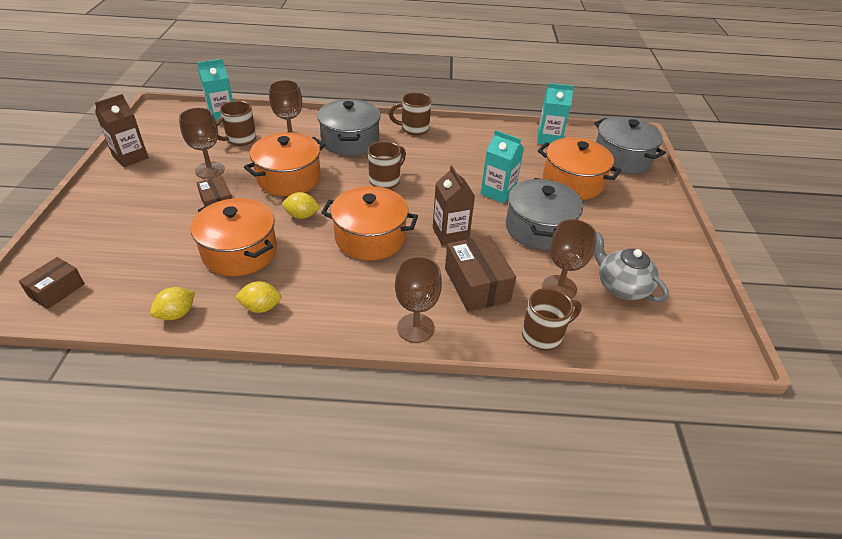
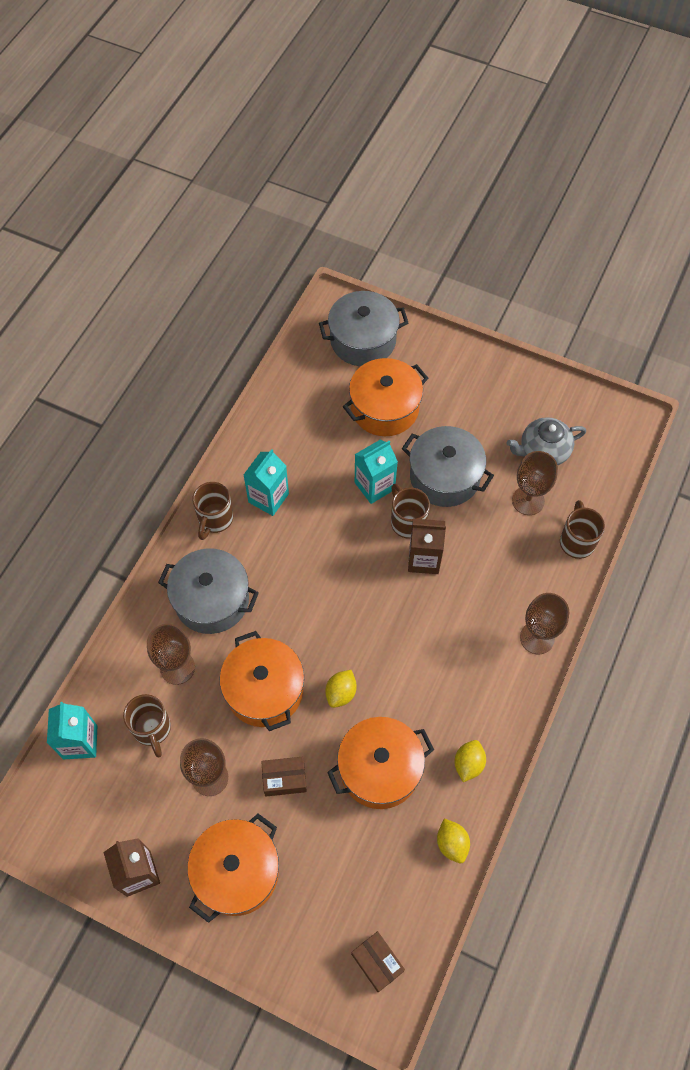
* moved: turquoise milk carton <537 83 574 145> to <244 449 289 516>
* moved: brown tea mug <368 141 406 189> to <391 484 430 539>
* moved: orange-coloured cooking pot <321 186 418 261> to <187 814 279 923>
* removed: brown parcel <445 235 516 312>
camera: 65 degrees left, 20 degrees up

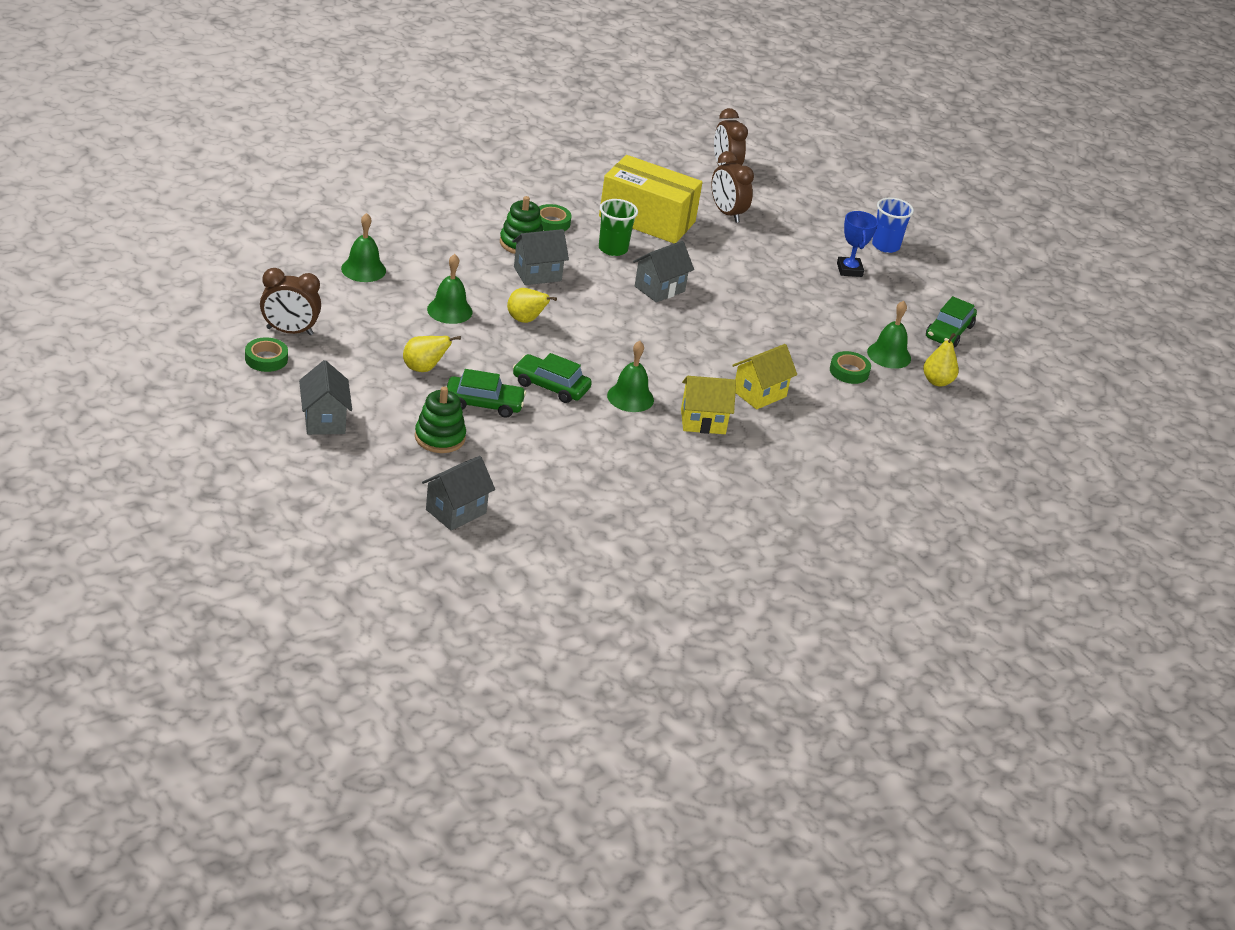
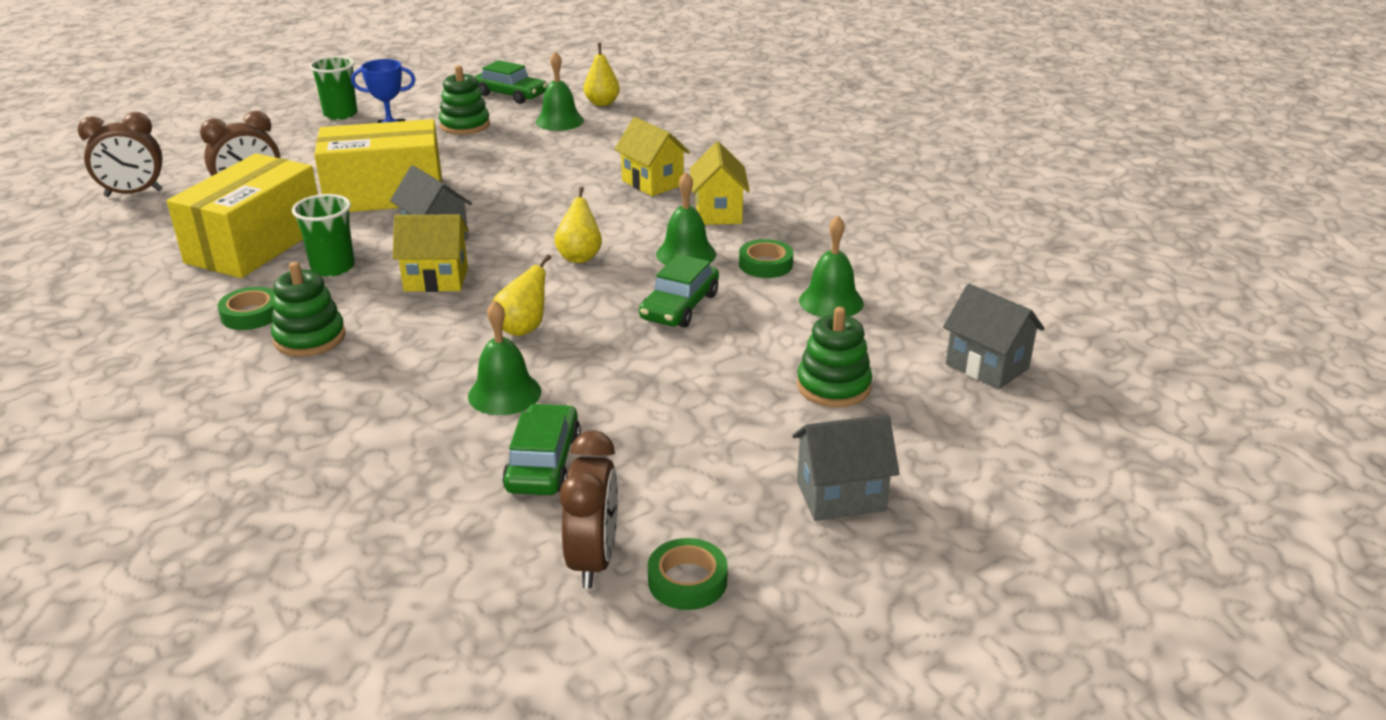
* recoloured: blue beaker <872 197 914 253> to leaf-green beaker <309 56 357 120>
* moved: leaf-green bell <341 213 386 282> to <799 215 864 317>
* removed: ash-grey cottage <512 229 569 285>
* moved: yellow pear fruit <403 336 461 372> to <554 187 602 263>
* moved: leaf-green roll of tape <830 351 871 384> to <739 239 793 278>
* moved: leaf-green toy car <447 369 526 418> to <502 403 581 495>
* added: leaf-green stacking toy <439 65 490 135>
* added: yellow parcel <314 119 442 212>
* added: yellow cottage <392 215 469 292>
camera: 85 degrees left, 5 degrees down

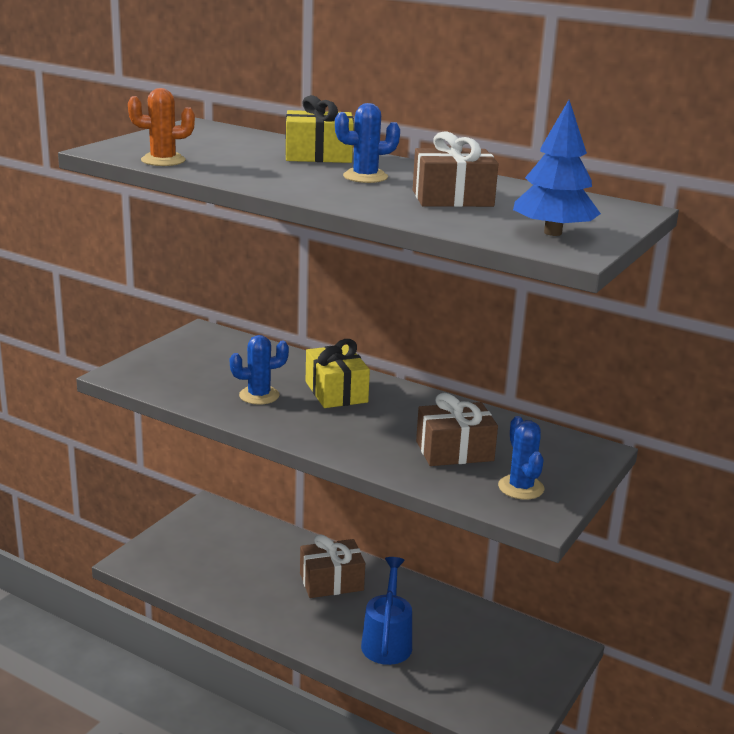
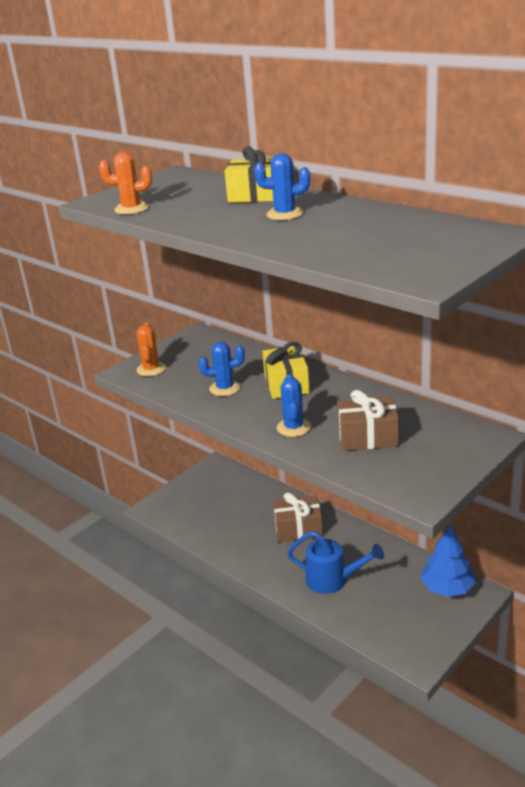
* moved: blue fir tree <513 100 601 236> to <420 525 476 597>
* removed: brown gift <413 131 499 207>
* moved: blue cactus <498 416 544 500> to <277 374 311 437>
* turned: blue watering can <361 557 412 665> = <287 531 384 594> 90 degrees clockwise
* added: orange-coloured cactus <136 323 166 376>
camera: 15 degrees right, 5 degrees up

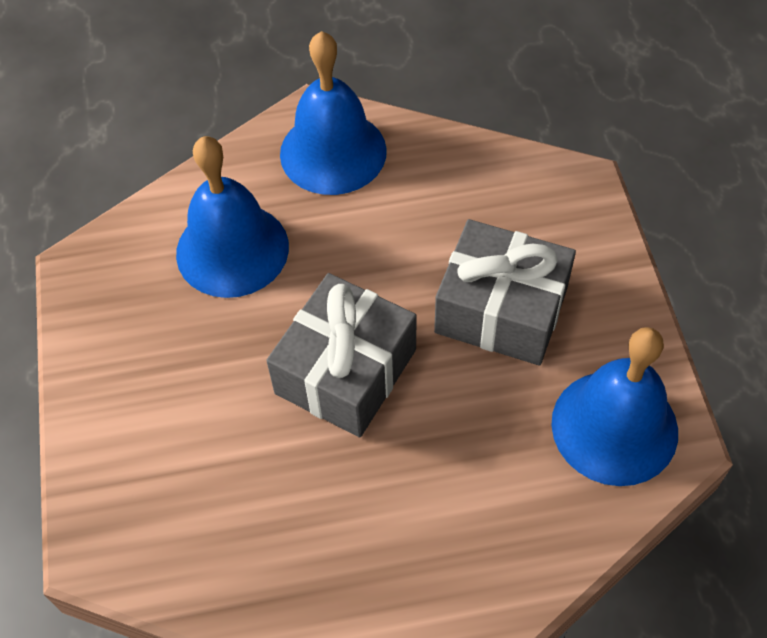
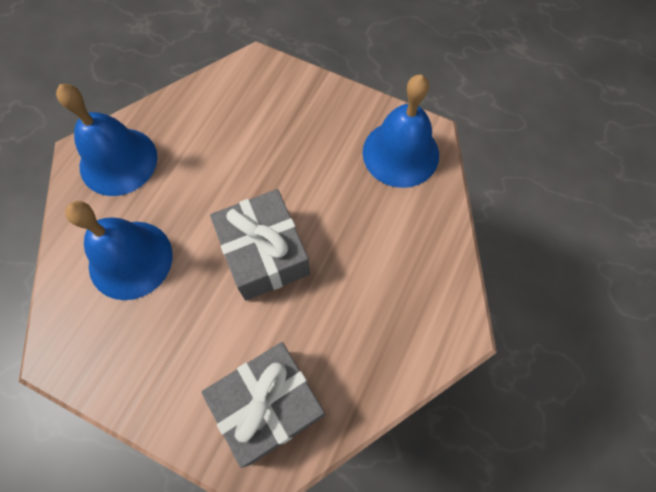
* moved: ash-grey gift <434 219 576 366> to <201 342 325 468>
camera: 55 degrees left, 10 degrees up

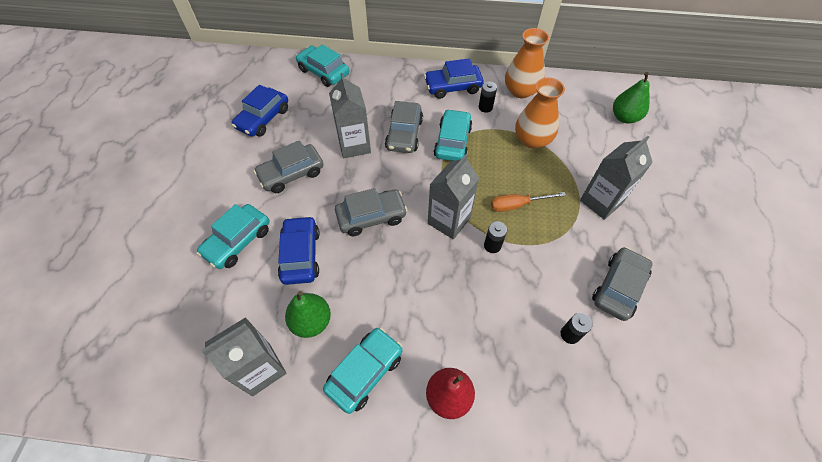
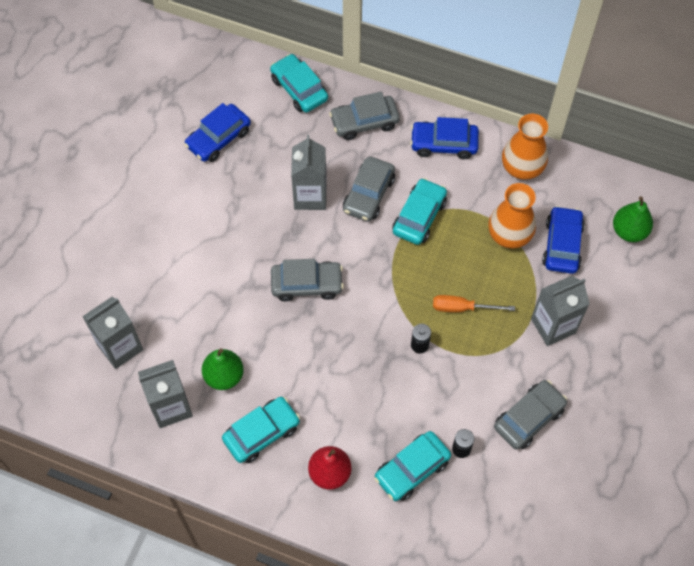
* removed: black power cell <479 81 497 113>
* moved: ash-grey toy car <254 140 323 193> to <329 92 400 140>
* moved: ash-grey milk carton <428 154 479 239> to <82 296 143 369>
* moved: turquoise toy car <197 204 270 269> to <374 431 451 501>
* moved: blue toy car <278 216 320 285> to <542 206 585 274>
camera: 15 degrees right, 5 degrees up

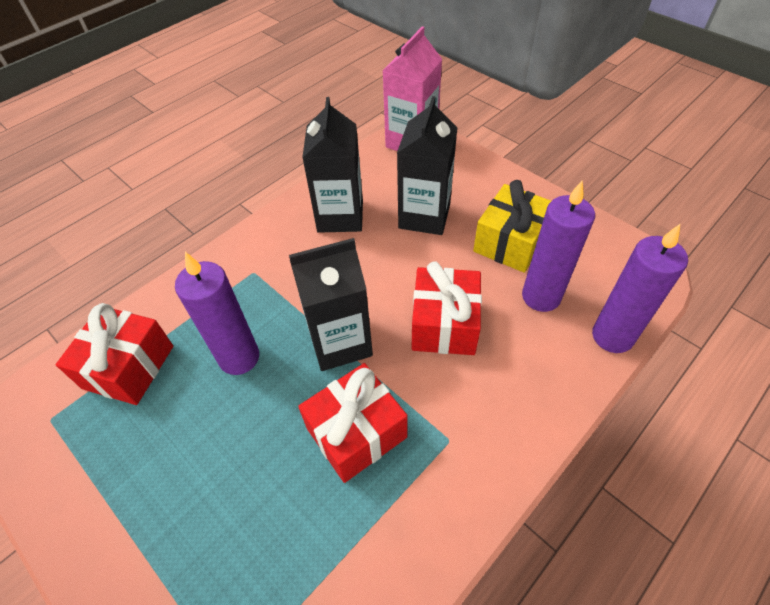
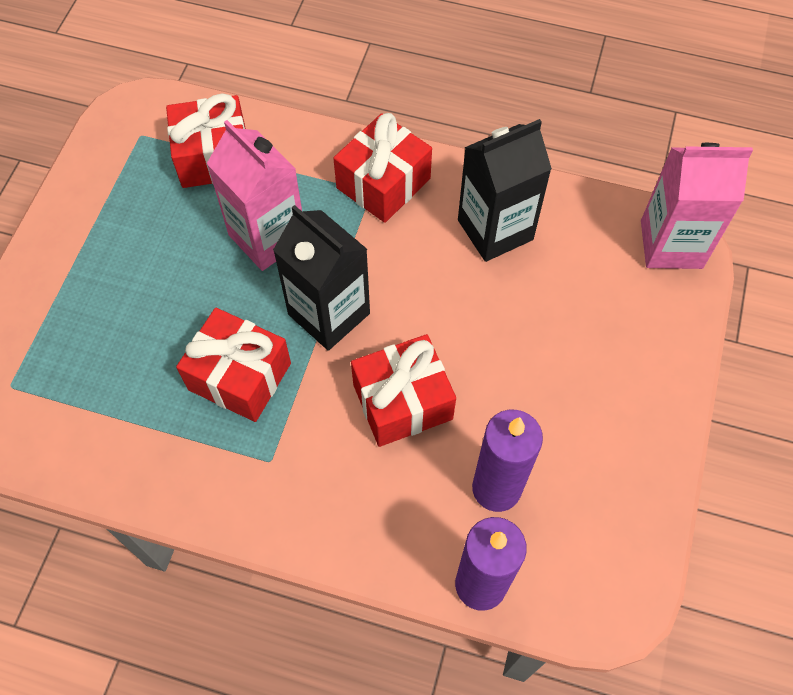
* removed: black milk carton <397 96 457 235>
* removed: yellow gift <473 180 551 273>
* replaced: purple wax candle <175 252 259 375> to rosy milk carton <207 120 302 271>
* added: scarlet gift <333 113 432 223>
camera: 60 degrees right, 10 degrees up

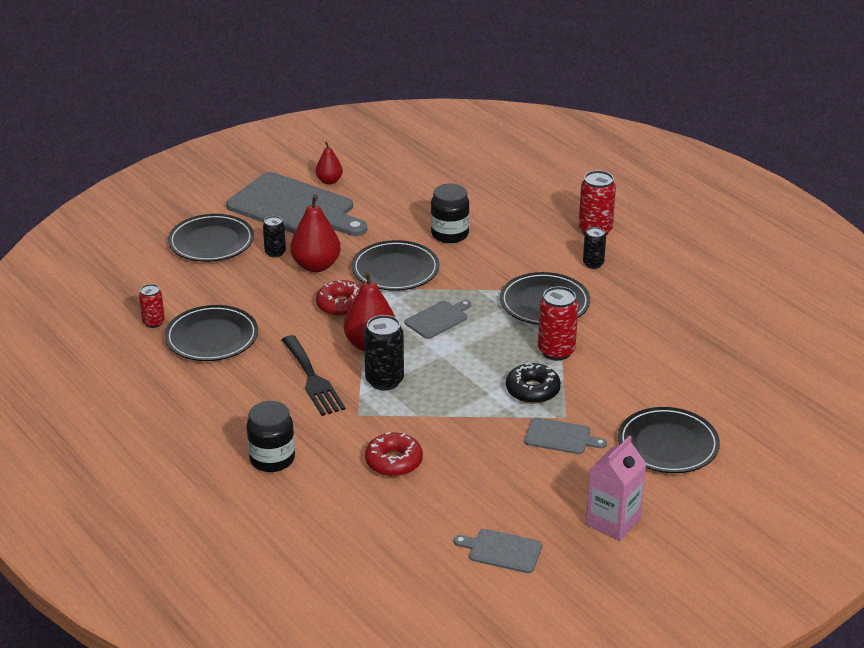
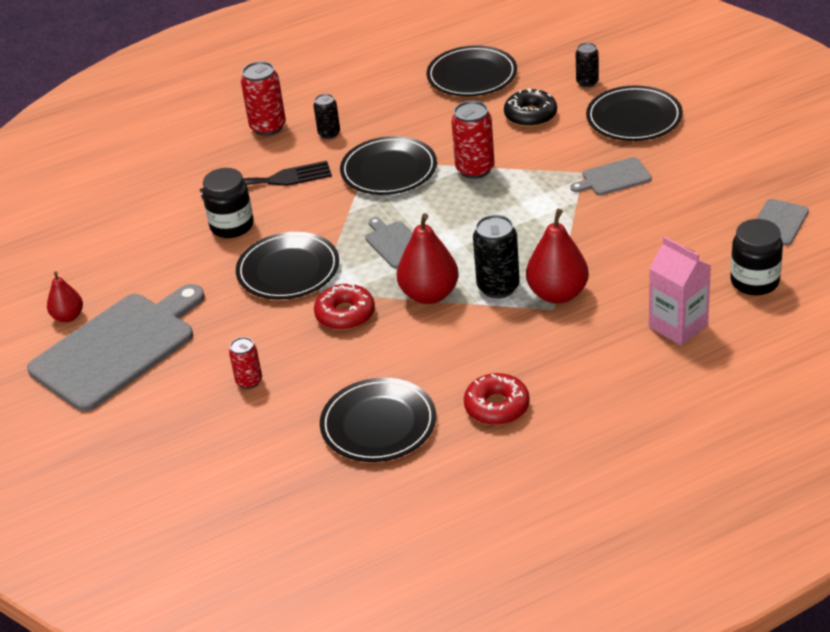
* moved: scarlet pear fruit <290 194 341 272> to <526 209 589 304>
* moved: black plate <168 214 254 262> to <427 46 517 96>
* moved: black tin <263 216 286 258> to <576 43 599 88>
* moved: scarlet tin <139 284 165 328> to <229 337 262 389>
* moved: black fork <282 335 346 416> to <200 161 332 199>
* moved: black donut <506 362 561 404> to <504 88 557 127>
* moved: black jam jar <247 401 295 472> to <730 219 783 295>
* turned: ash-grey chopping board <524 417 607 454> = <570 157 652 195> 135 degrees counterclockwise
* moved: scarlet donut <365 432 423 477> to <464 373 530 425>
* moved: rosy milk carton <586 435 646 541> to <649 236 711 345>
camera: 75 degrees left, 5 degrees up

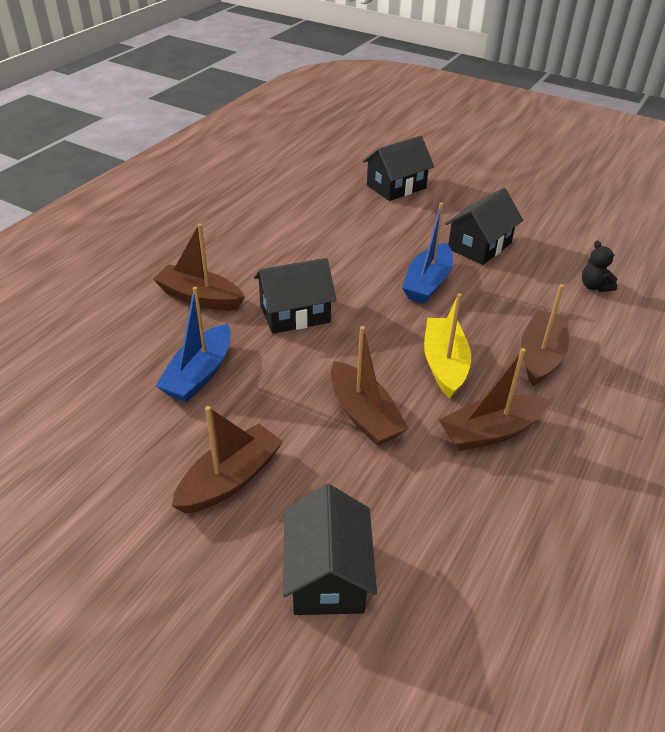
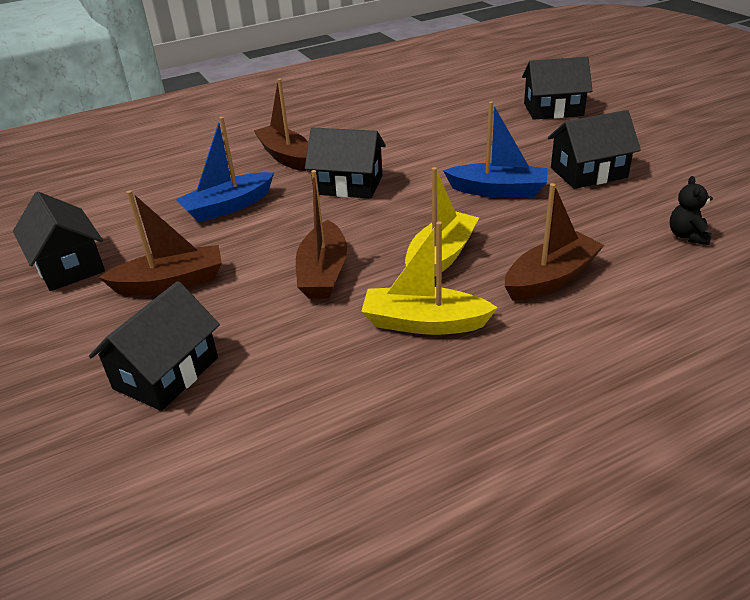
* turned: blue boat <402 202 453 304> = <443 101 547 197> 135 degrees counterclockwise
* recoloured: brown boat <439 348 549 451> to yellow boat <361 221 498 335>
* added: black cottage <13 192 105 291>
camera: 35 degrees right, 5 degrees down

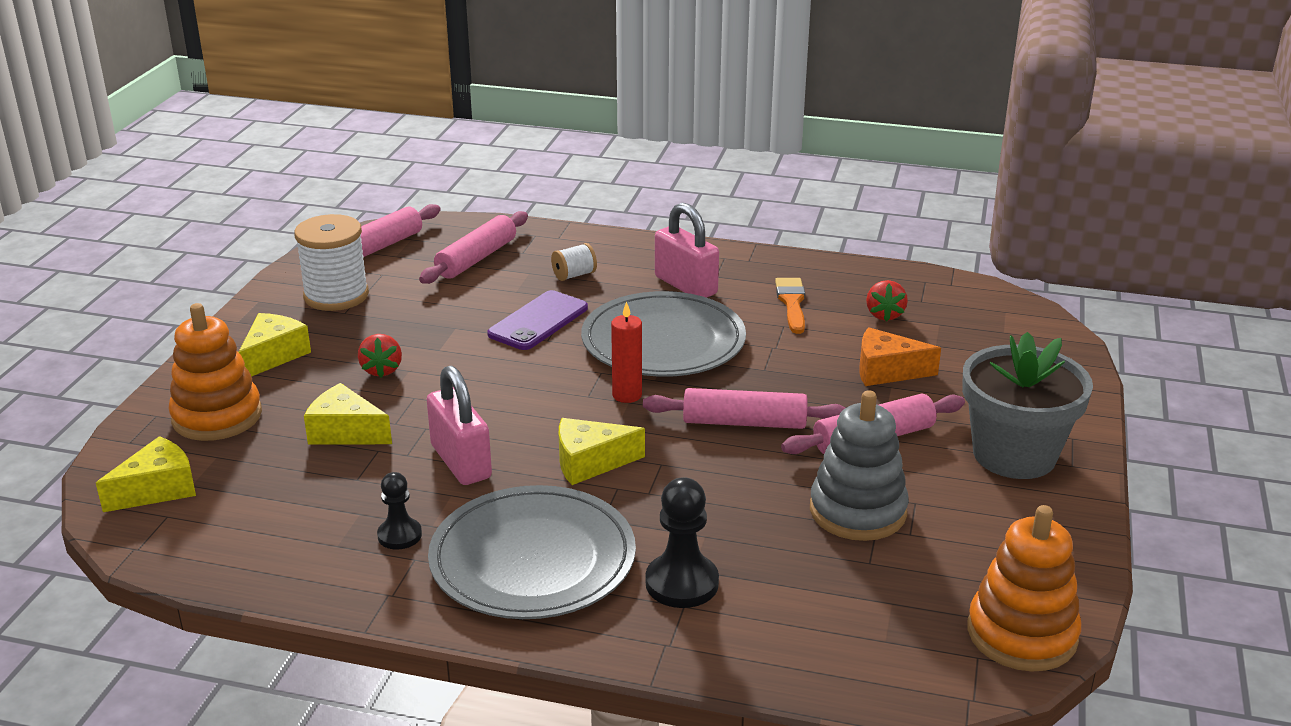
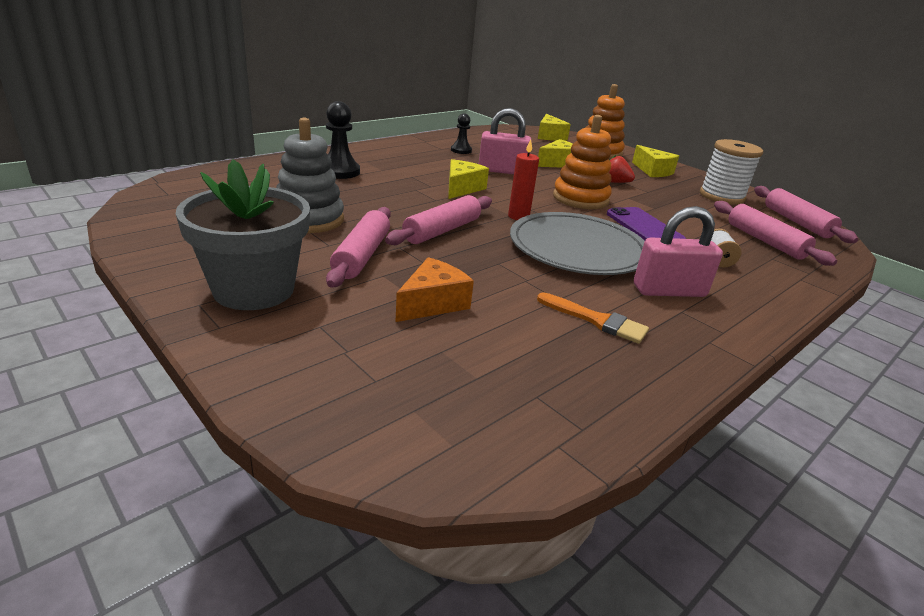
* removed: scarlet berry <866 280 908 322>
* removed: ash-grey plate <428 485 636 619>
* moved: orange-coloured stacking toy <968 505 1081 672> to <553 115 612 209>
camera: 120 degrees right, 0 degrees up

